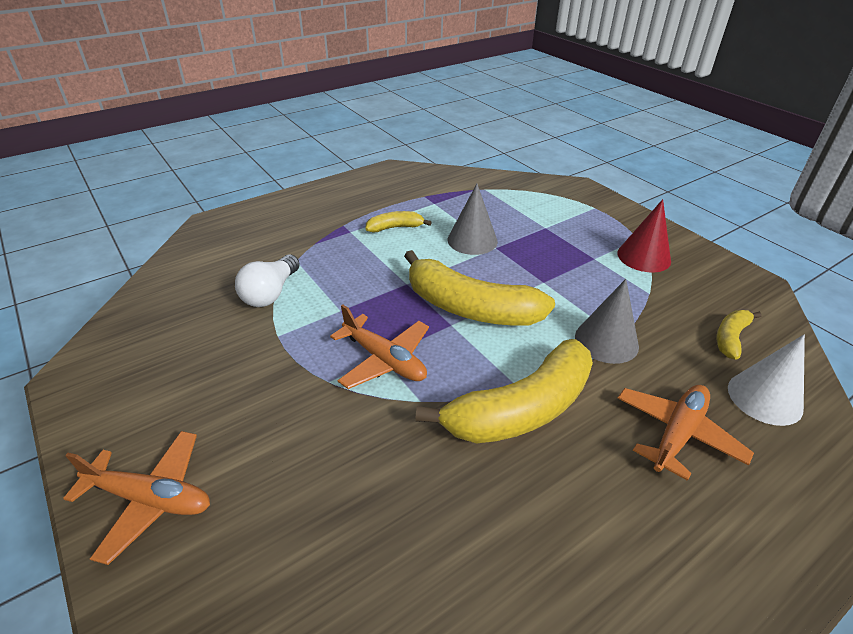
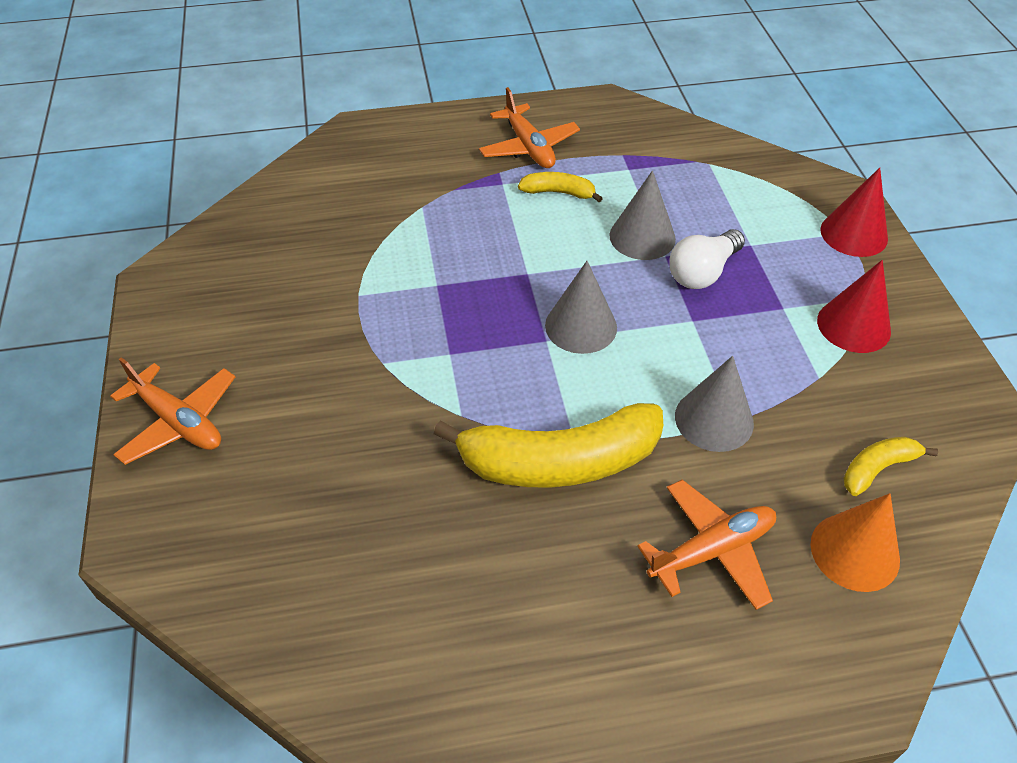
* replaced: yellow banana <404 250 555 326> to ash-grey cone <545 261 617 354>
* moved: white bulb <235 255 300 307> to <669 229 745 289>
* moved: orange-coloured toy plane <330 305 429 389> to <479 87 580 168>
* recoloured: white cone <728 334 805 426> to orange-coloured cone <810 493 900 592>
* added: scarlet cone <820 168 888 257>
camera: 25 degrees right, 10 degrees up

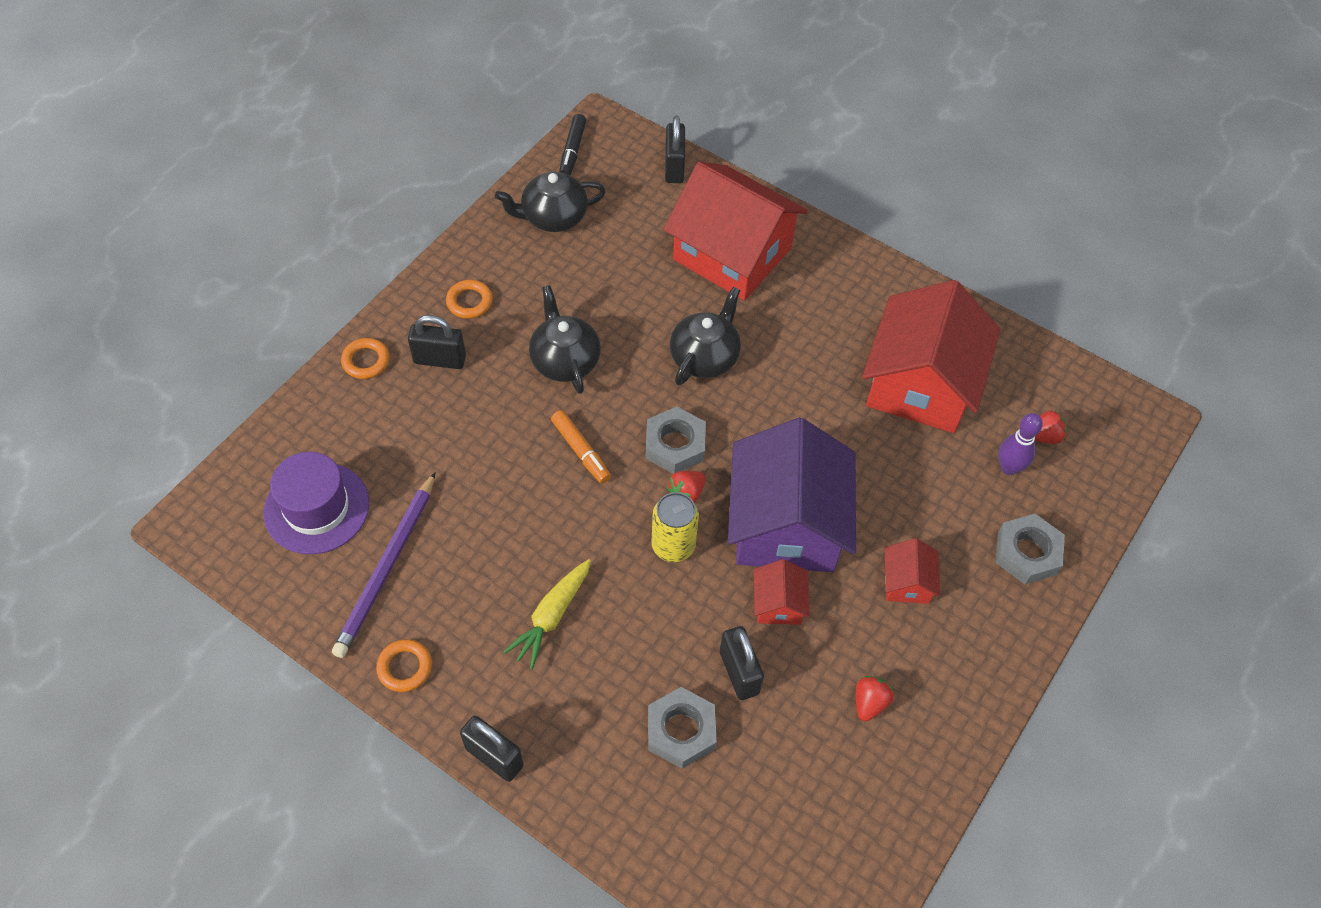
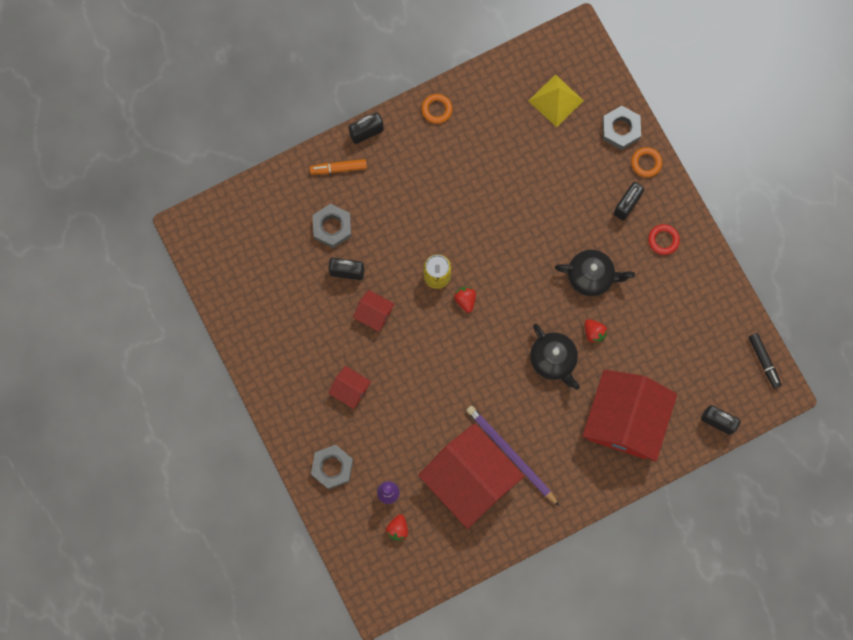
* turned: black felt pen <559 114 586 176> = <749 333 782 389> 150 degrees counterclockwise
* turned: scarlet cottage <664 162 808 301> = <582 370 677 462> 45 degrees counterclockwise
* removed: black tea pot <495 172 606 232>
* recoloured: orange-coloured hoop <446 280 493 319> to scarlet hoop <648 224 680 255>
* moved: ash-grey hex nut <645 407 706 474> to <602 106 641 150>
* moved: orange-coloured felt pen <551 410 611 483> to <310 159 367 175>
* removed: purple cottage <728 418 856 572>
* replaced: purple top hat <264 452 369 554> to yellow pyramid shape <529 74 584 127>
* moved: purple pencil <332 472 436 658> to <466 406 560 507>
* removed: yellow carrot <503 559 591 670>
* moved: scarlet berry <856 676 894 721> to <585 319 607 344>
camera: 120 degrees right, 20 degrees up

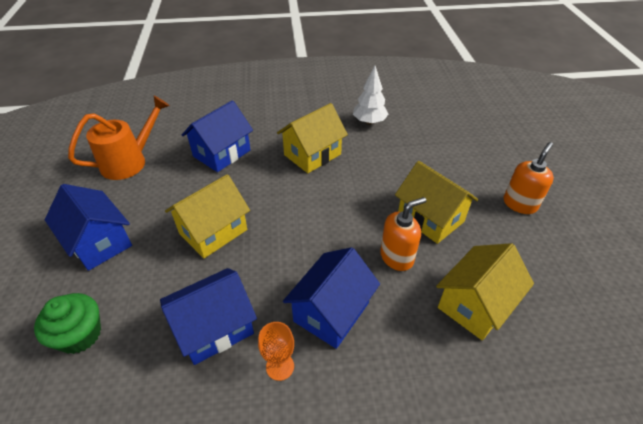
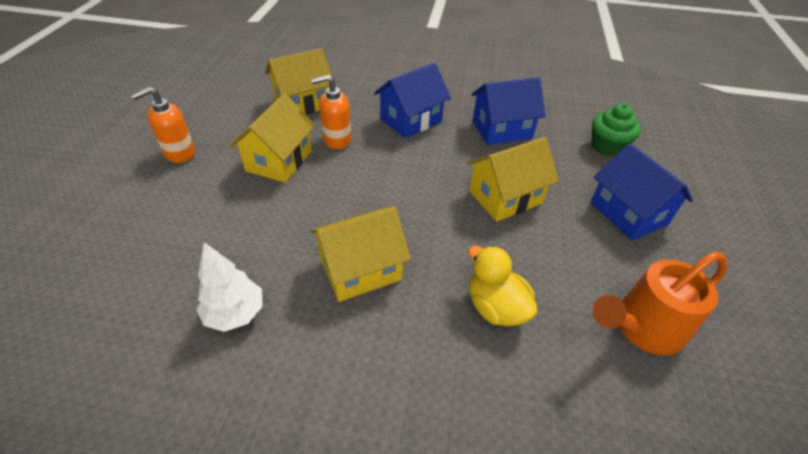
* replaced: blue cottage <182 100 253 172> to yellow duck <468 246 538 326>
* turned: yellow cottage <395 161 478 244> = <230 94 315 183> 45 degrees clockwise
* removed: orange-coloured wine glass <258 322 294 381>
camera: 165 degrees left, 0 degrees up

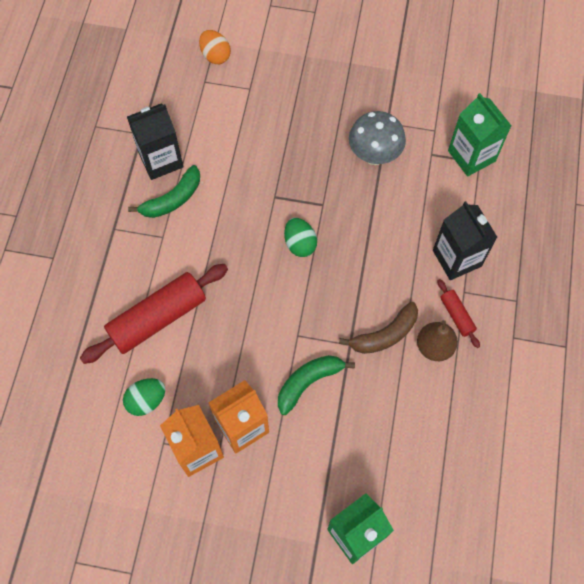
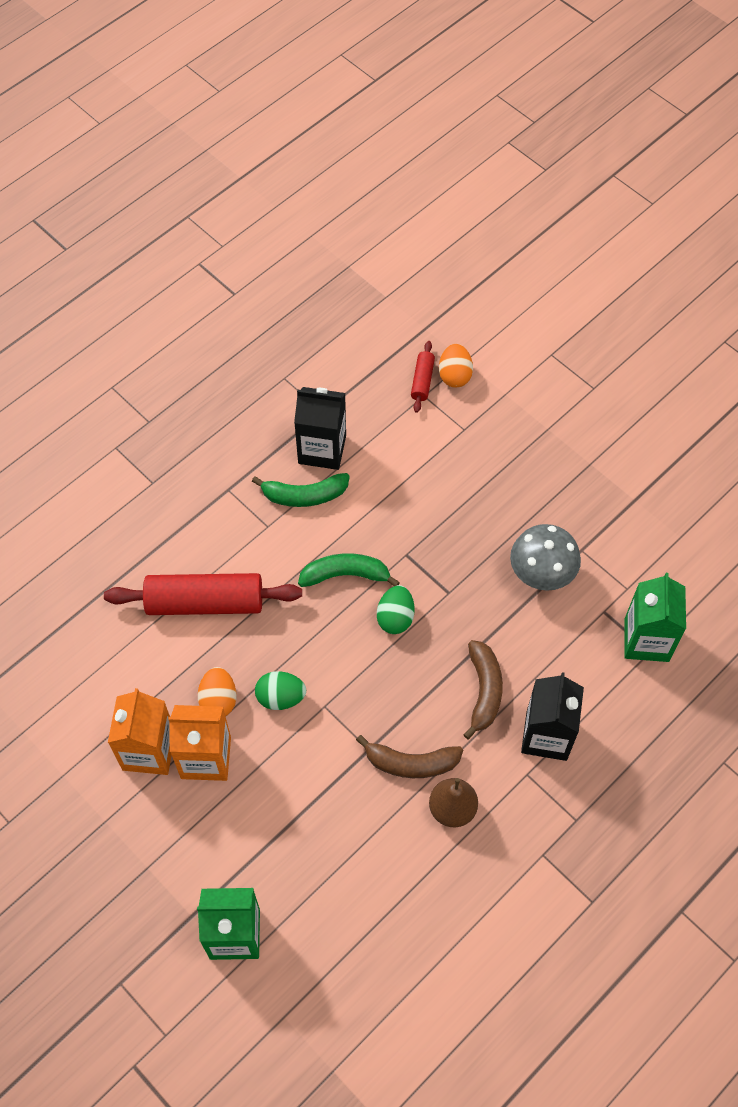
* moved: scarlet rolling pin <438 279 480 348> to <411 341 435 413>
* moved: leaf-green banana <278 355 355 415> to <298 553 400 587>
* moved: leaf-green egg <123 378 165 416> to <255 671 306 710>
* added: brown banana <463 640 503 739>
* added: orange-coloured egg <198 667 236 716>
camera: 35 degrees right, 5 degrees down

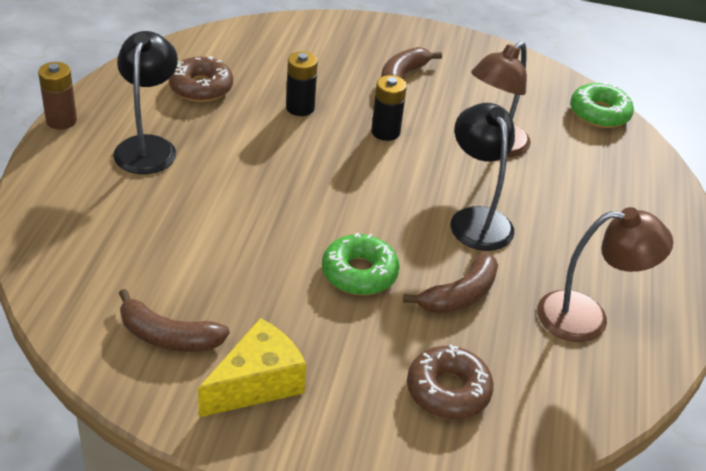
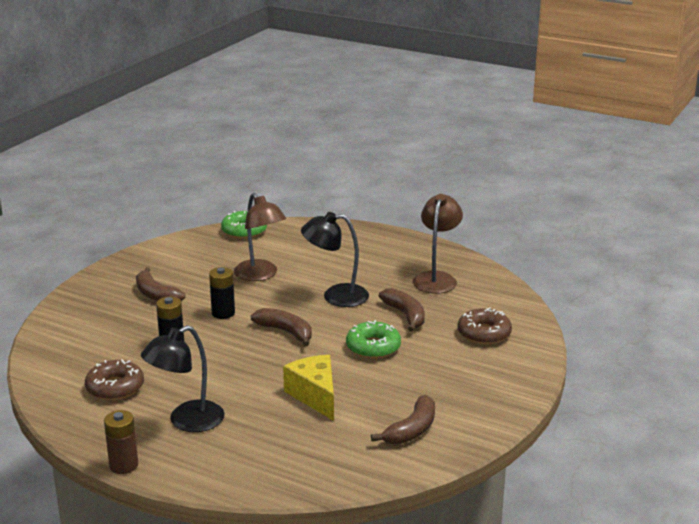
* turned: black reading lamp <113 31 178 174> = <141 325 224 432> 60 degrees counterclockwise
* moved: yellow cheese wedge <198 318 307 417> to <283 355 334 421>
* added: brown banana <251 308 312 346>
camera: 70 degrees left, 15 degrees down

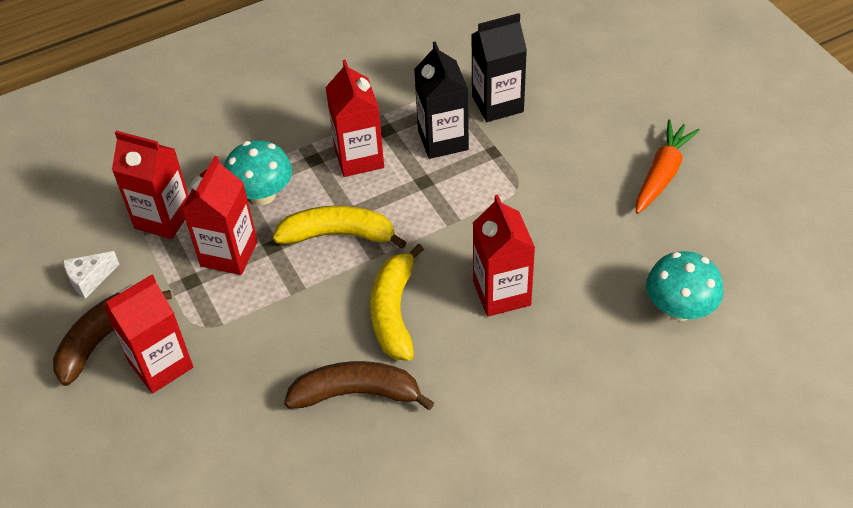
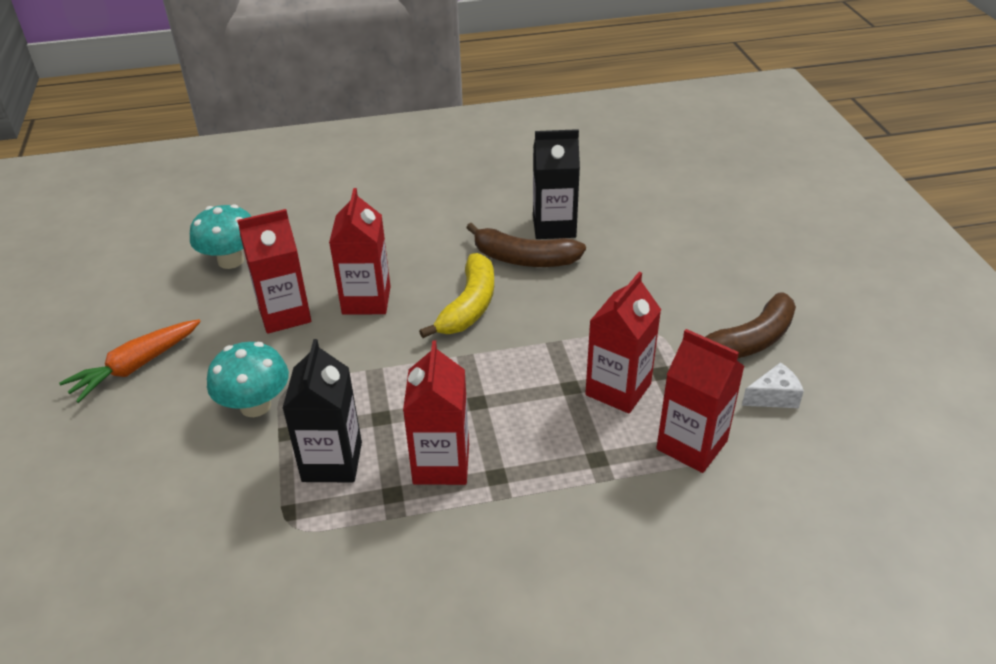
* moved: black milk carton <471 13 527 122> to <533 129 580 239>
* moved: turquoise fungus <224 140 292 205> to <207 342 289 417>
* removed: yellow banana <273 205 407 249>
* moved: scarlet milk carton <104 275 193 393> to <237 209 311 334>
camera: 165 degrees left, 10 degrees down

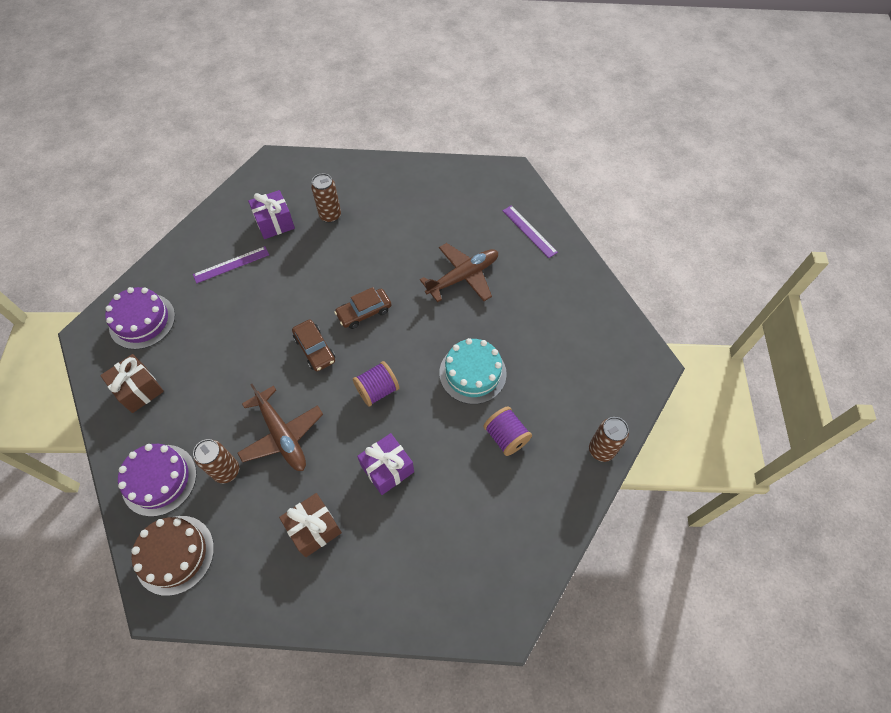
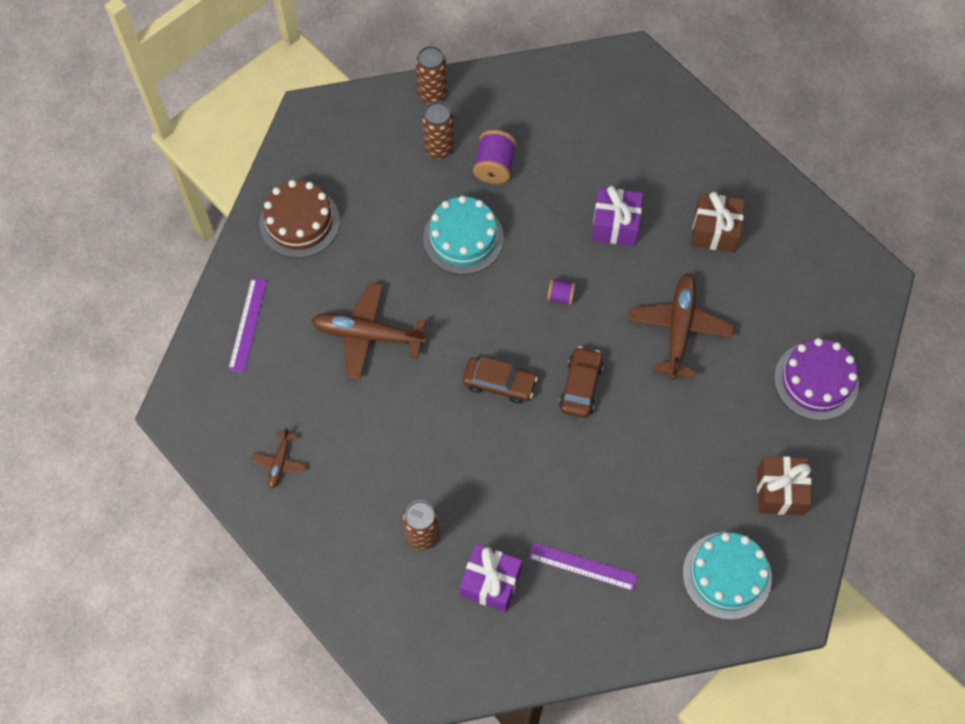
* recoloured: purple cake <105 287 175 350> to turquoise cake <683 532 772 620>
* resized: purple bobbin <353 361 399 406> = <547 278 576 305> x0.59
* moved: brown tin <193 439 239 483> to <422 101 454 159>
* moved: brown cake <131 516 214 596> to <260 180 340 258>
* added: brown toy plane <252 427 307 489>
camera: 135 degrees left, 5 degrees up

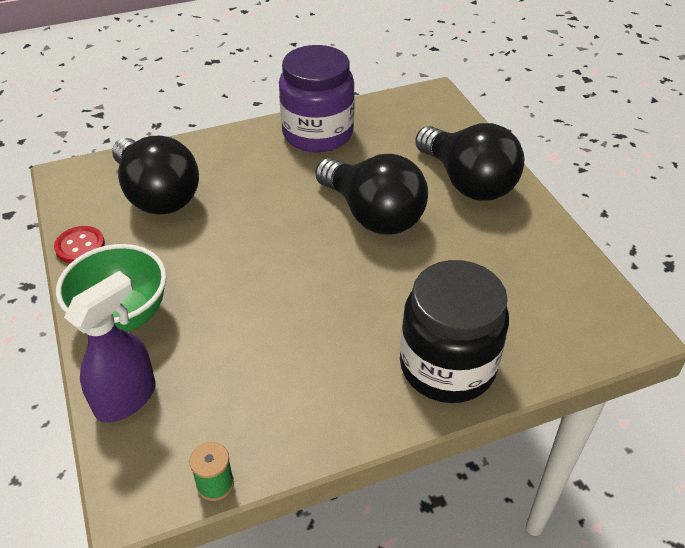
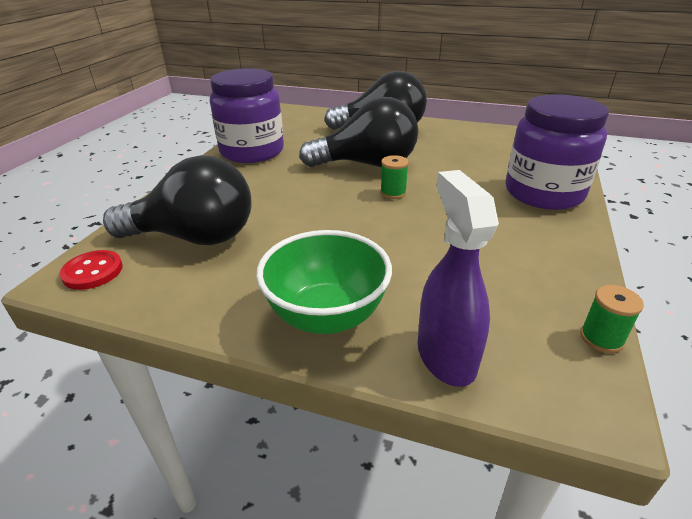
* moved: scarlet button <54 226 105 263> to <59 250 123 290>
* recoloured: black jam jar <400 260 509 403> to purple jam jar <505 94 609 210>
* added: leaf-green bobbin <380 155 409 199>
camera: 50 degrees left, 10 degrees down

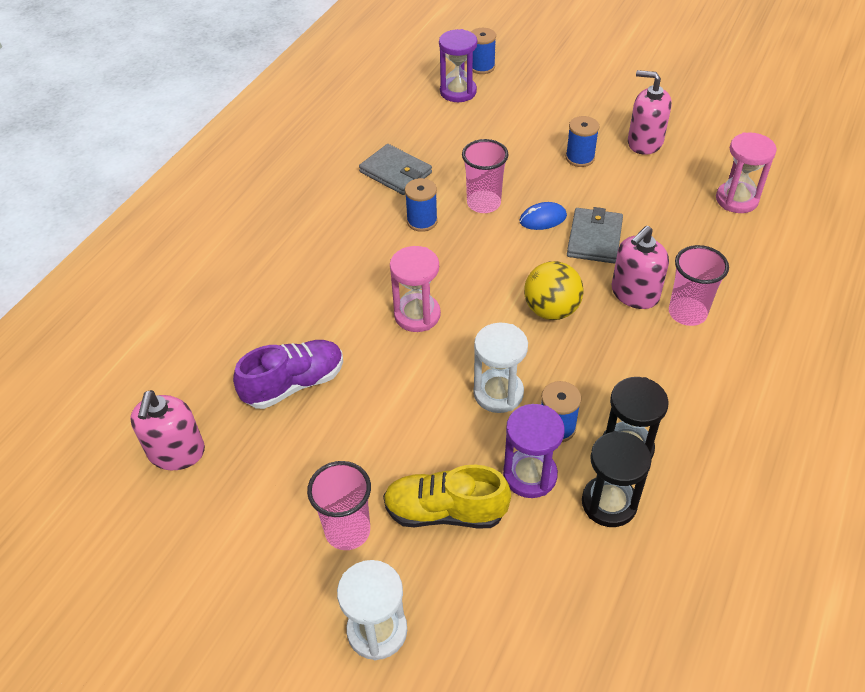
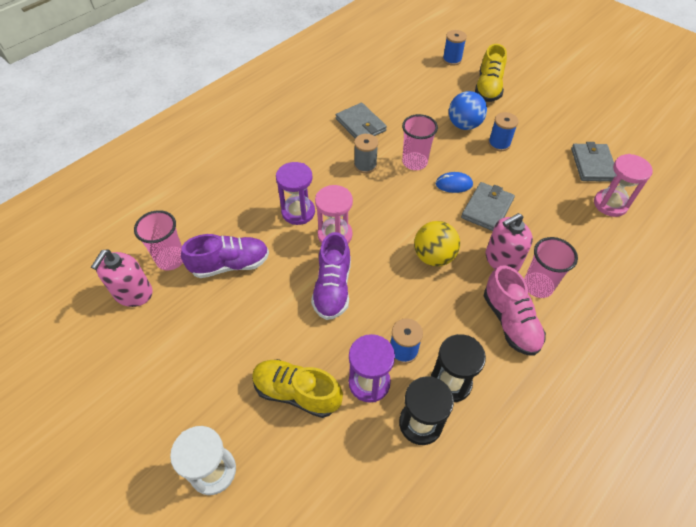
* moved: purple sand timer <439 29 477 102> to <276 162 315 225>
* removed: rosy soap dispenser <628 70 672 155>
* recoloured: blue bobbin <405 178 438 232> to ash-grey bobbin <354 134 378 174>
* removed: white sand timer <473 323 528 413>
* moved: rosy beaker <307 461 371 550> to <134 210 183 270>
* added: yellow lace-up shoe <475 44 507 102>
* added: blue ball <449 91 487 130>
* added: ash-grey wallet <571 142 615 182>
* added: purple lace-up shoe <311 232 351 320>
* added: rosy lace-up shoe <484 265 546 356>
camera: 15 degrees right, 5 degrees up

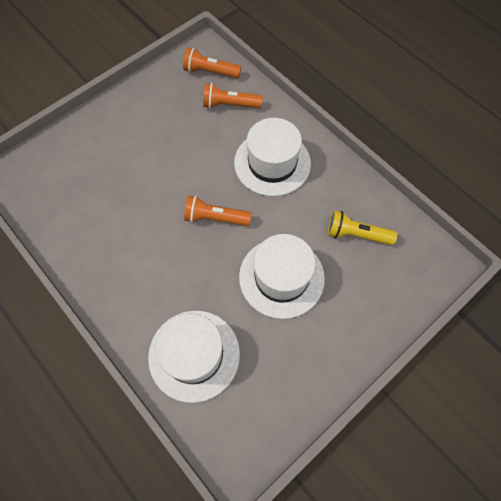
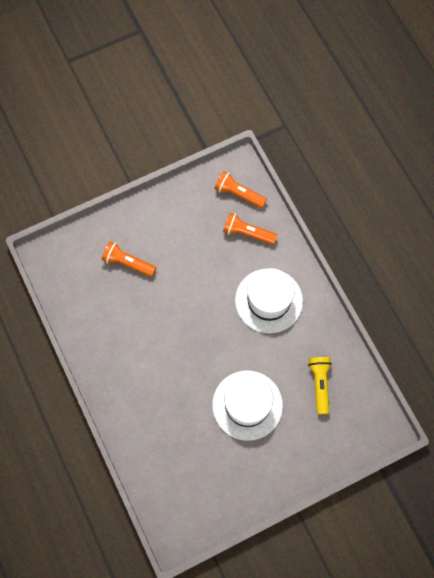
* moved: orange-coloured flashlight <184 195 252 226> to <102 241 156 277>
* turned: yellow flashlight <327 210 397 245> = <308 357 332 414> 60 degrees clockwise
* removed: white top hat <148 311 240 403>
camera: 15 degrees right, 5 degrees up

